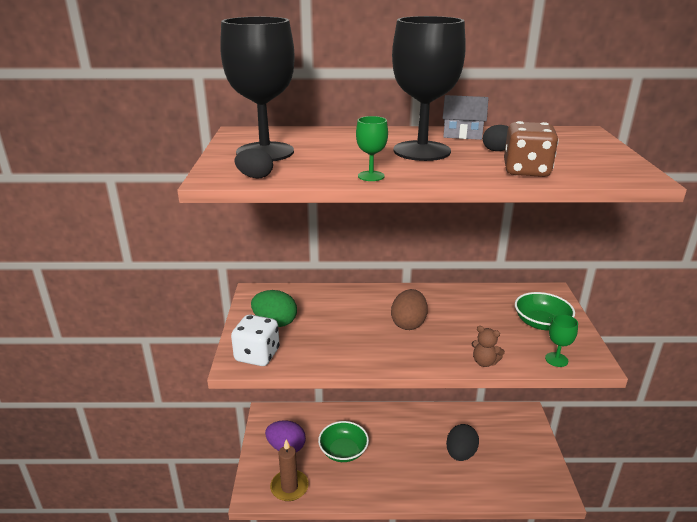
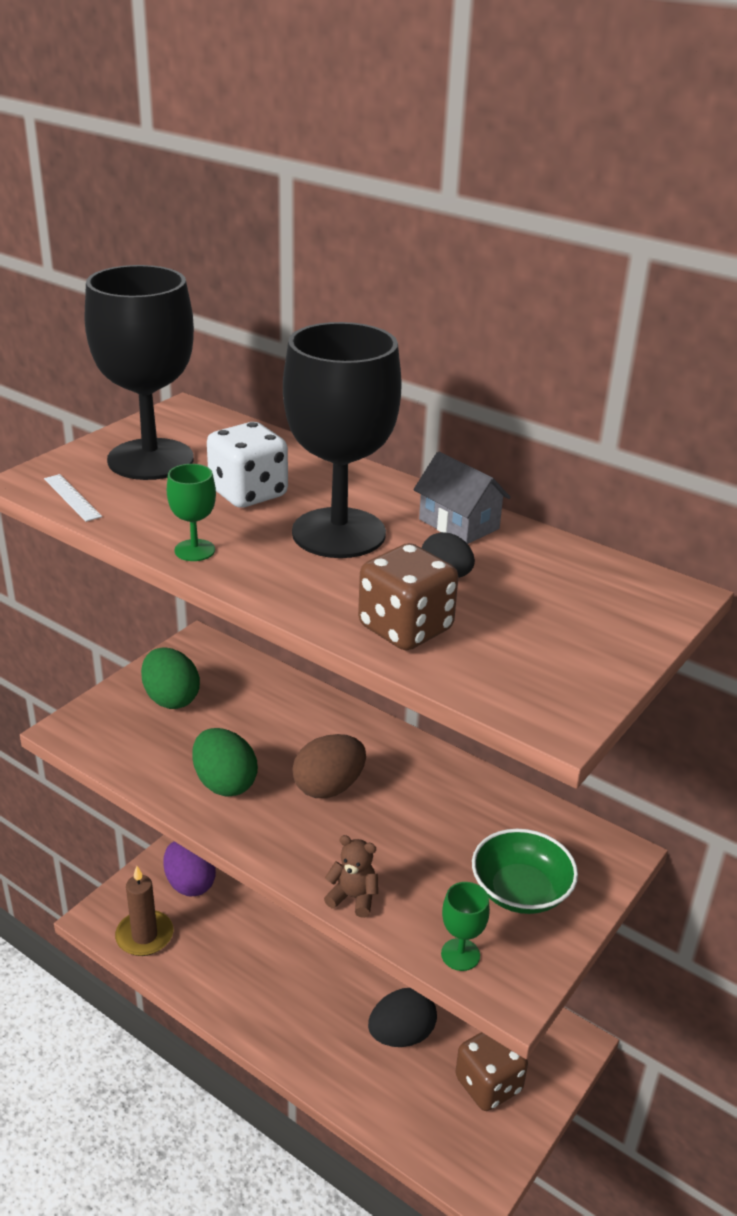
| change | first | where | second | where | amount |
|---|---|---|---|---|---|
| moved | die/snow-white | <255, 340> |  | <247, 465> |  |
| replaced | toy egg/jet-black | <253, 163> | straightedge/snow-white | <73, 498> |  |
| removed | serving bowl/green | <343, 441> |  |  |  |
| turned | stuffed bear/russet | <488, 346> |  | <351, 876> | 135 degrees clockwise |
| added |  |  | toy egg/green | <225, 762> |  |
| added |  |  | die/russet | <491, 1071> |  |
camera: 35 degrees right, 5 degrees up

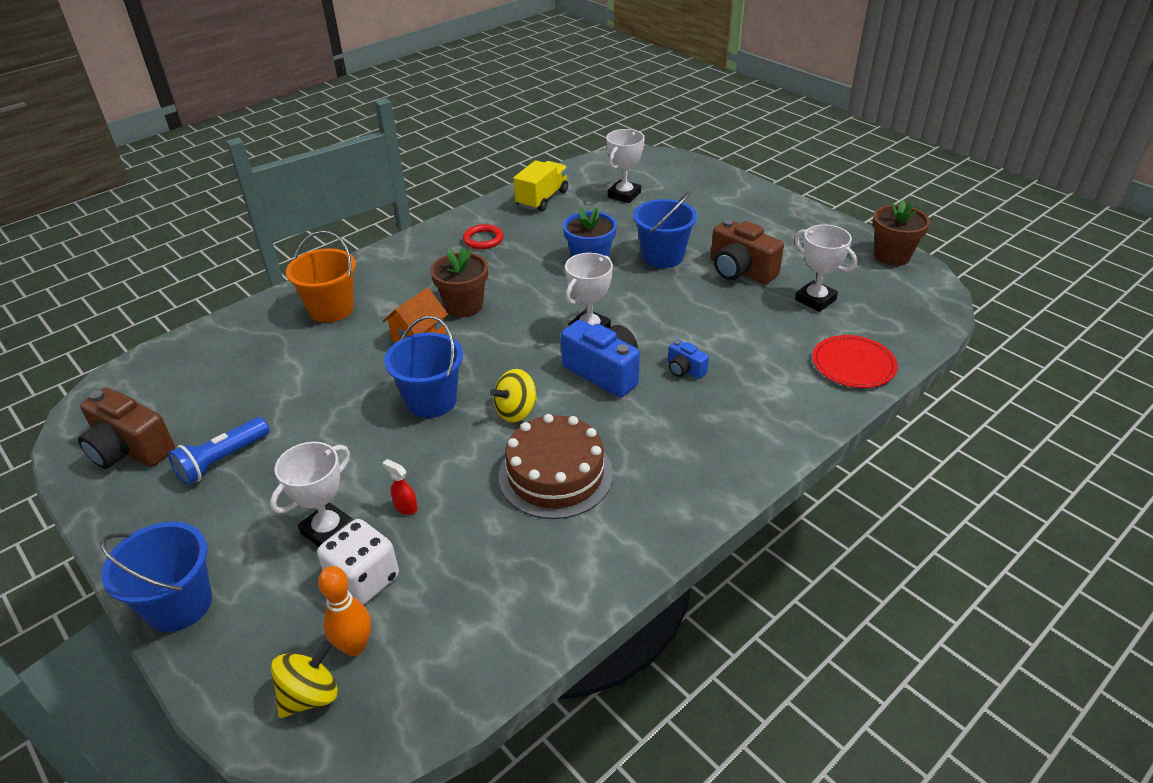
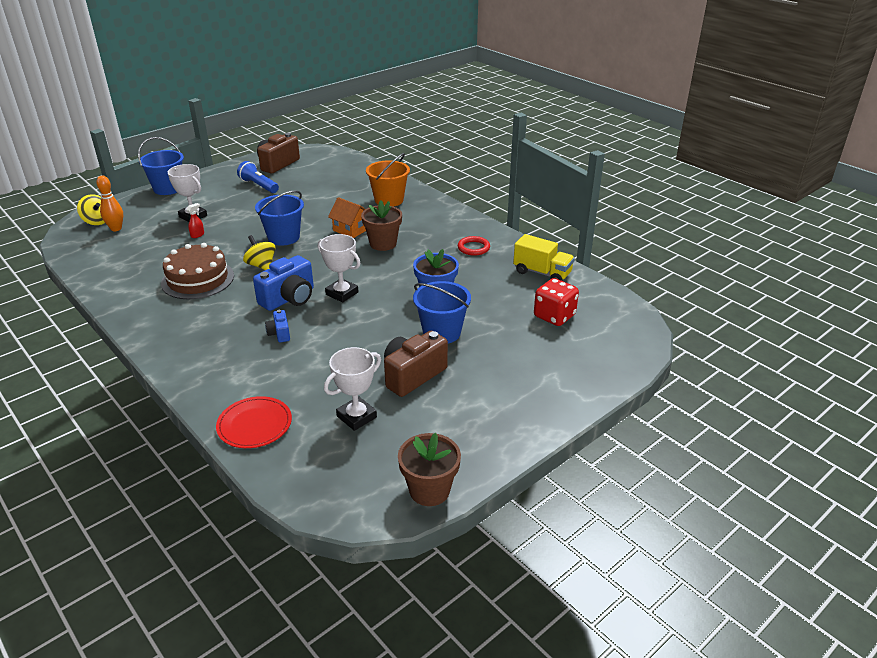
| change | first | where | second | where | amount |
|---|---|---|---|---|---|
| removed | die/snow-white | <358, 562> |  |  |  |
| replaced | award cup/snow-white | <625, 166> | die/scarlet | <556, 302> |  |
| turned | camera/blue | <688, 359> |  | <277, 326> | 60 degrees counterclockwise |
camera: 90 degrees right, 5 degrees down

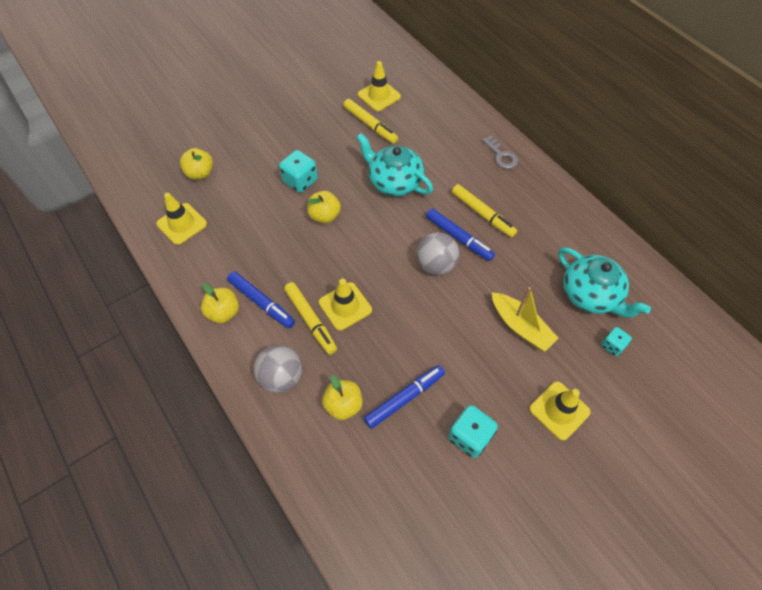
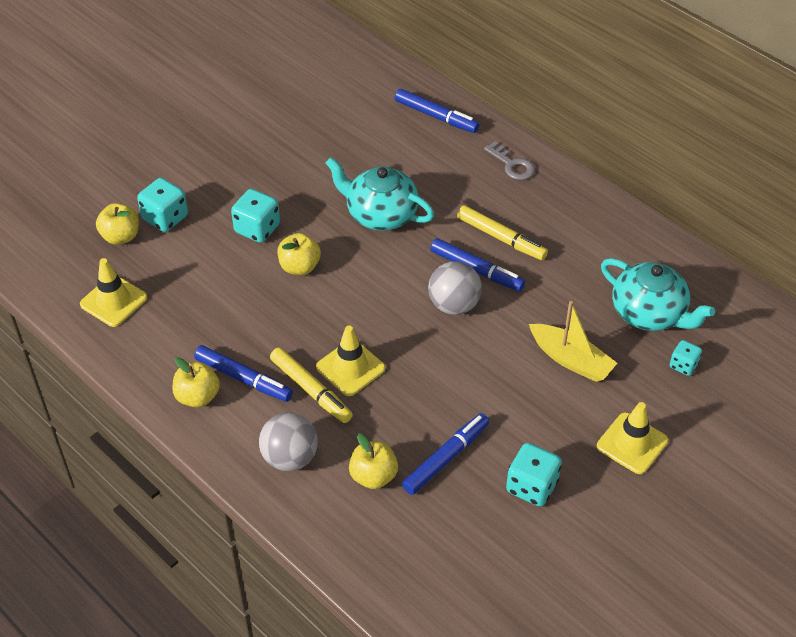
| change | first | where | second | where | amount |
|---|---|---|---|---|---|
| removed | marker pen/yellow | <370, 121> |  |  |  |
| removed | safety cone/yellow | <379, 86> |  |  |  |
| added |  |  | die/turquoise | <162, 205> |  |
| added |  |  | marker pen/blue | <437, 111> |  |
camera: 10 degrees left, 10 degrees down

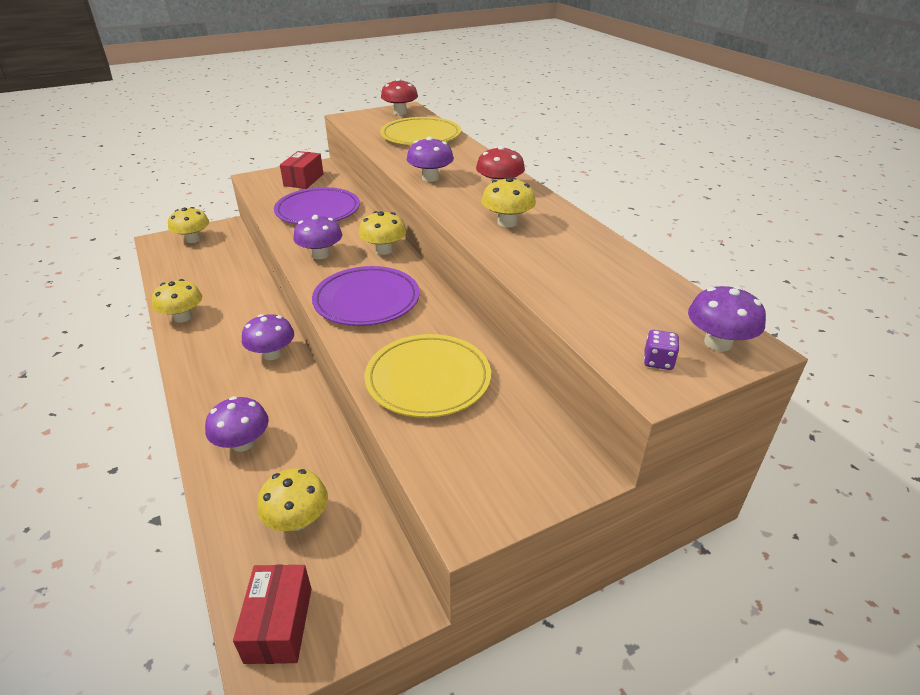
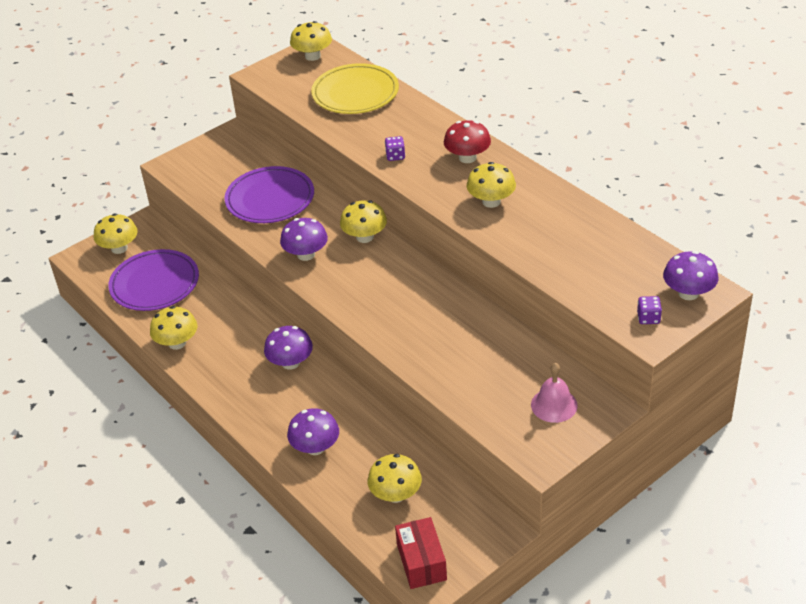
| change | first | where | second | where | amount |
|---|---|---|---|---|---|
| removed | parcel/scarlet | <301, 170> |  |  |  |
| moved | flat dish/violet | <366, 296> |  | <153, 280> |  |
| removed | flat dish/yellow | <428, 376> |  |  |  |
| recoloured | toadstool/scarlet | <399, 96> | toadstool/yellow | <311, 41> |  |
| replaced | toadstool/violet | <430, 159> | die/violet | <395, 148> |  |
| added |  |  | school bell/pink | <554, 393> |  |
camera: 10 degrees left, 5 degrees up

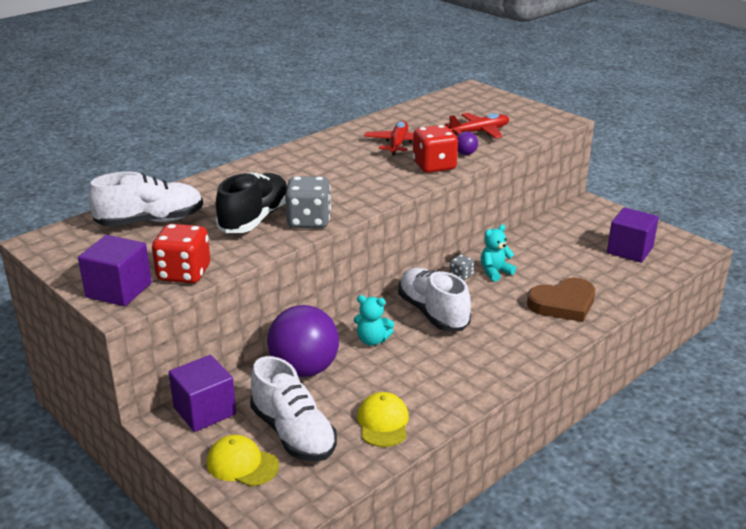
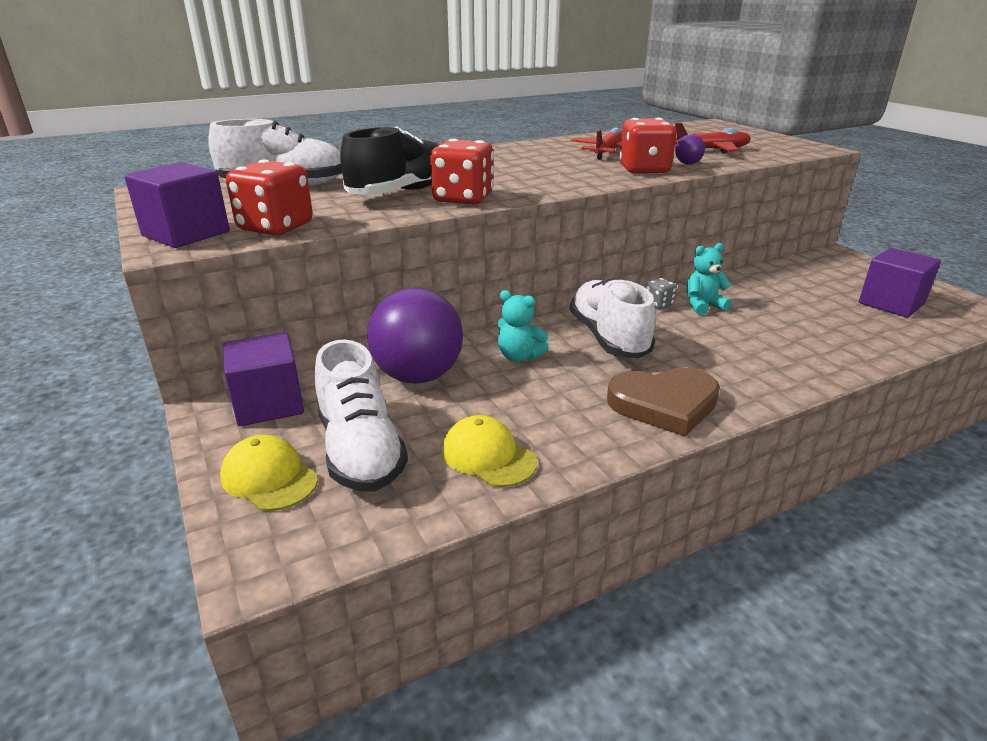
| change | first | where | second | where | amount |
|---|---|---|---|---|---|
| recoloured | die/ash-grey | <308, 202> | die/scarlet | <462, 172> |  |
| turned | cap/yellow | <383, 419> |  | <489, 451> | 60 degrees counterclockwise |
| moved | heart/russet | <561, 300> |  | <663, 401> |  |
camera: 15 degrees right, 0 degrees up

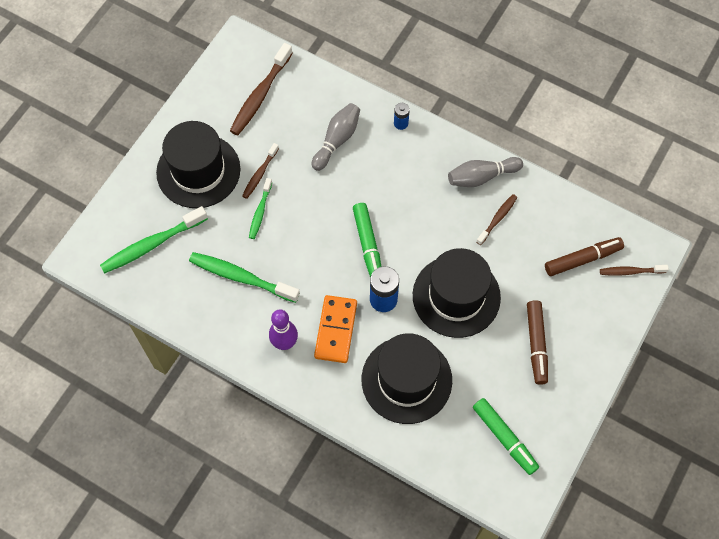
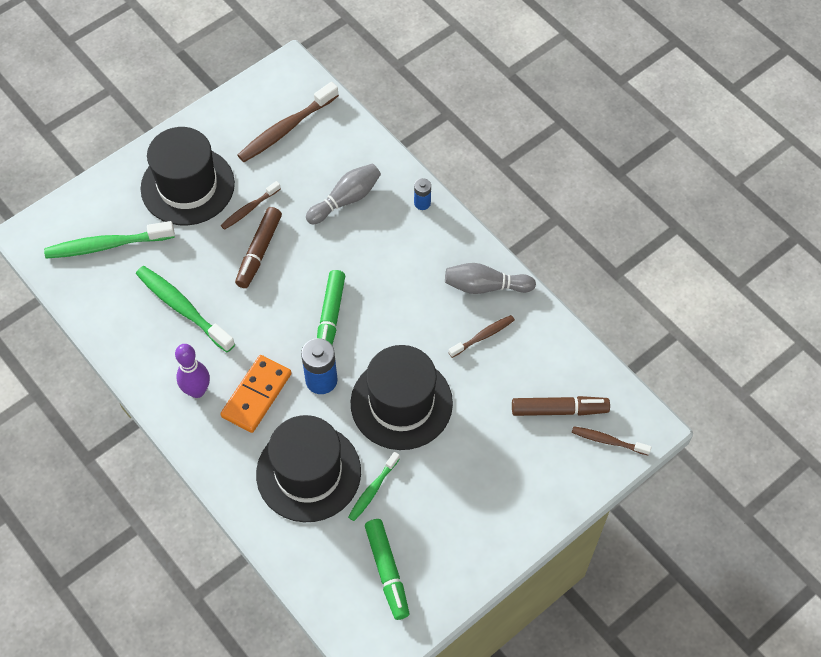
| change | first | where | second | where | amount |
|---|---|---|---|---|---|
| moved | toothbrush/green | <260, 208> |  | <374, 486> |  |
| moved | marker pen/russet | <537, 342> |  | <258, 247> |  |
camera: 20 degrees right, 5 degrees down

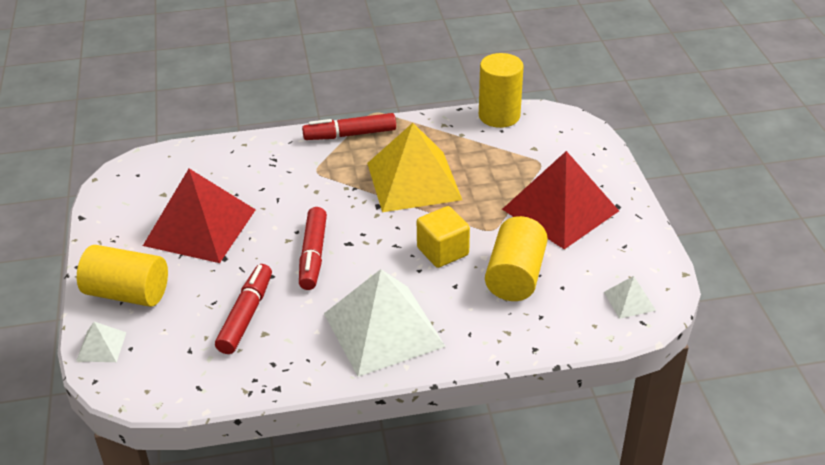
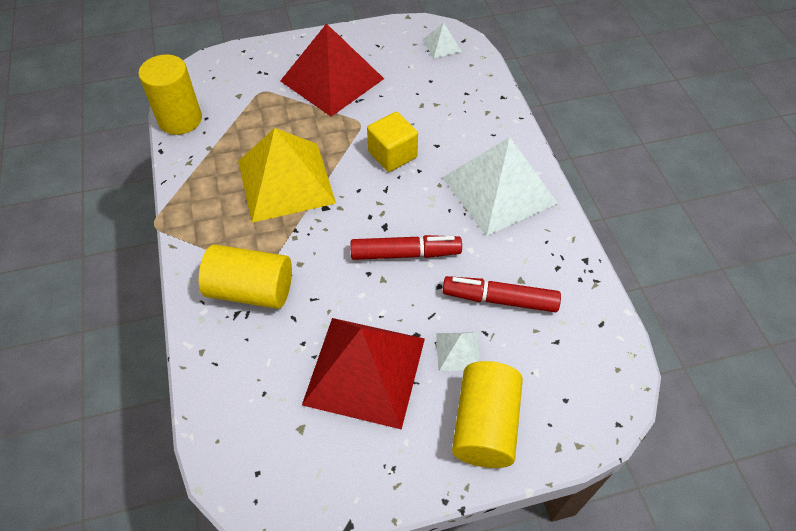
| change | first | where | second | where | amount |
|---|---|---|---|---|---|
| moved | solid pyramid/snow-white | <101, 342> |  | <458, 351> |  |
| removed | marker pen/scarlet | <349, 126> |  |  |  |
| moved | solid cylinder/yellow | <516, 258> |  | <245, 276> |  |
camera: 95 degrees left, 15 degrees up

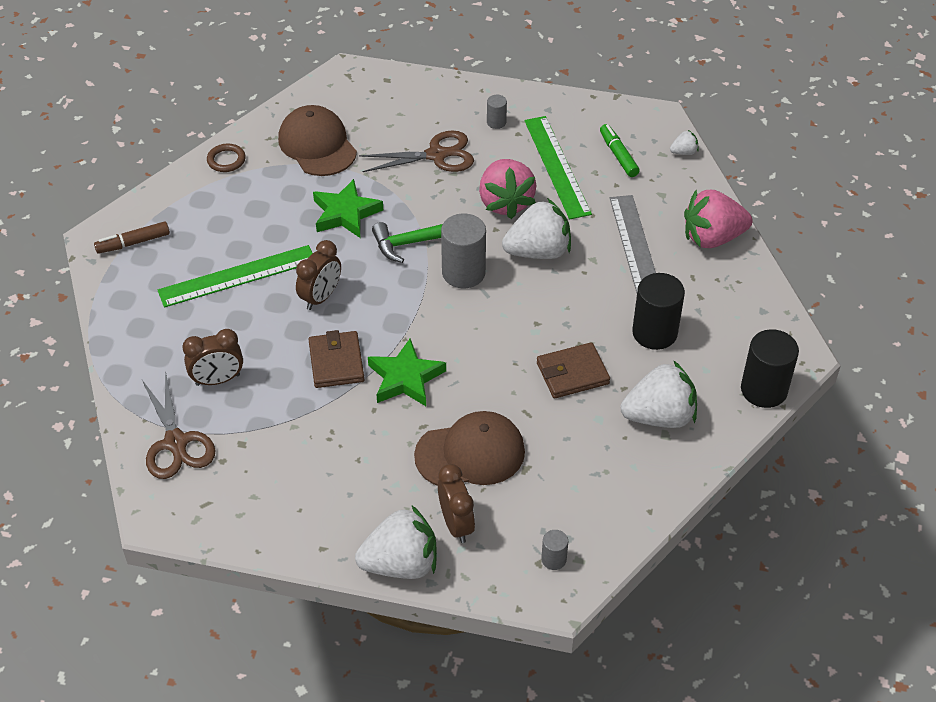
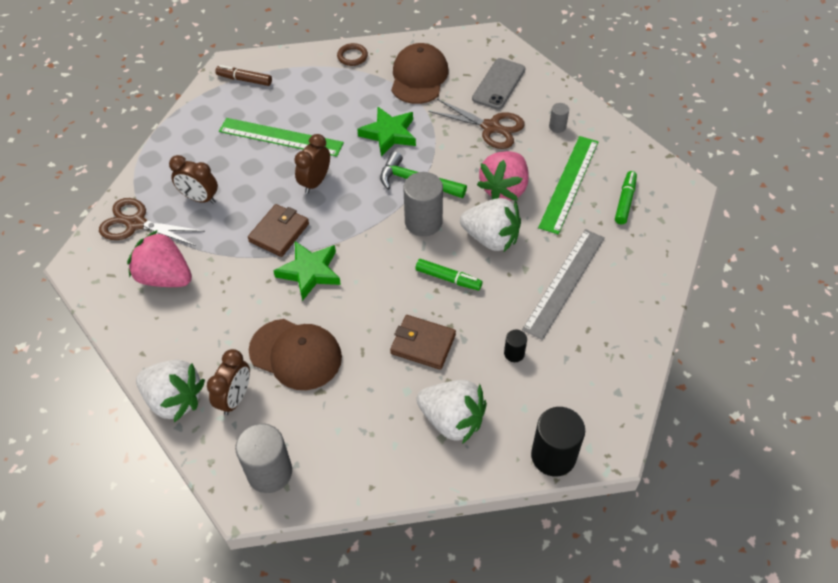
| change | first | where | second | where | amount |
|---|---|---|---|---|---|
| turned | shears/russet | <179, 425> |  | <152, 222> | 90 degrees clockwise |
| turned | bedside clock/russet | <318, 275> |  | <312, 164> | 135 degrees clockwise |
| resized | solid cylinder/ash-grey | <554, 550> |  | <263, 458> | x2.03 |
| resized | solid cylinder/jet-black | <658, 311> |  | <515, 346> | x0.49 |
| removed | toy strawberry/snow-white | <684, 142> |  |  |  |
| moved | toy strawberry/pink | <718, 219> |  | <159, 258> |  |
| added |  |  | marker pen/green | <449, 274> |  |
| added |  |  | smartphone/ash-grey | <498, 84> |  |
camera: 40 degrees right, 5 degrees up

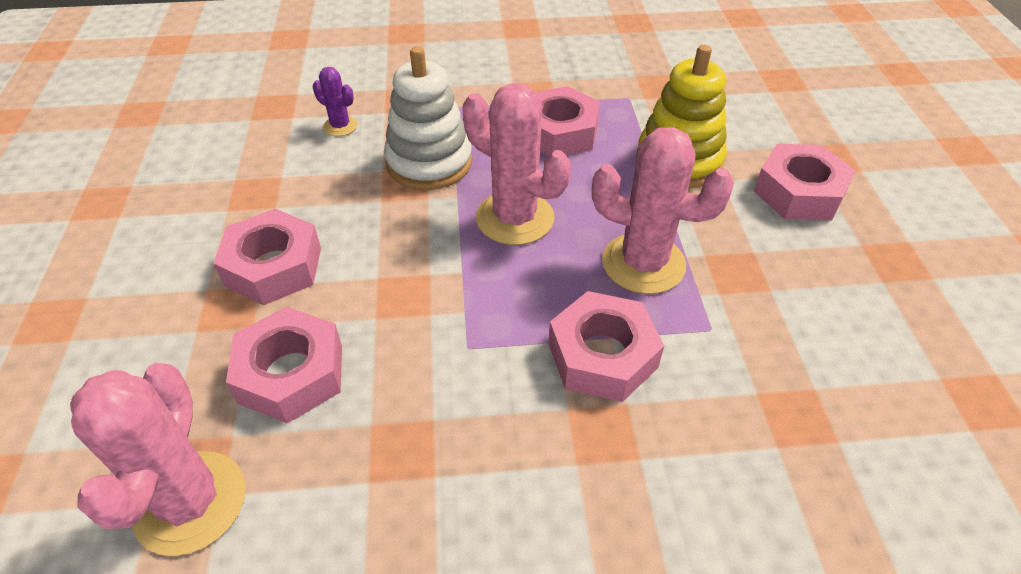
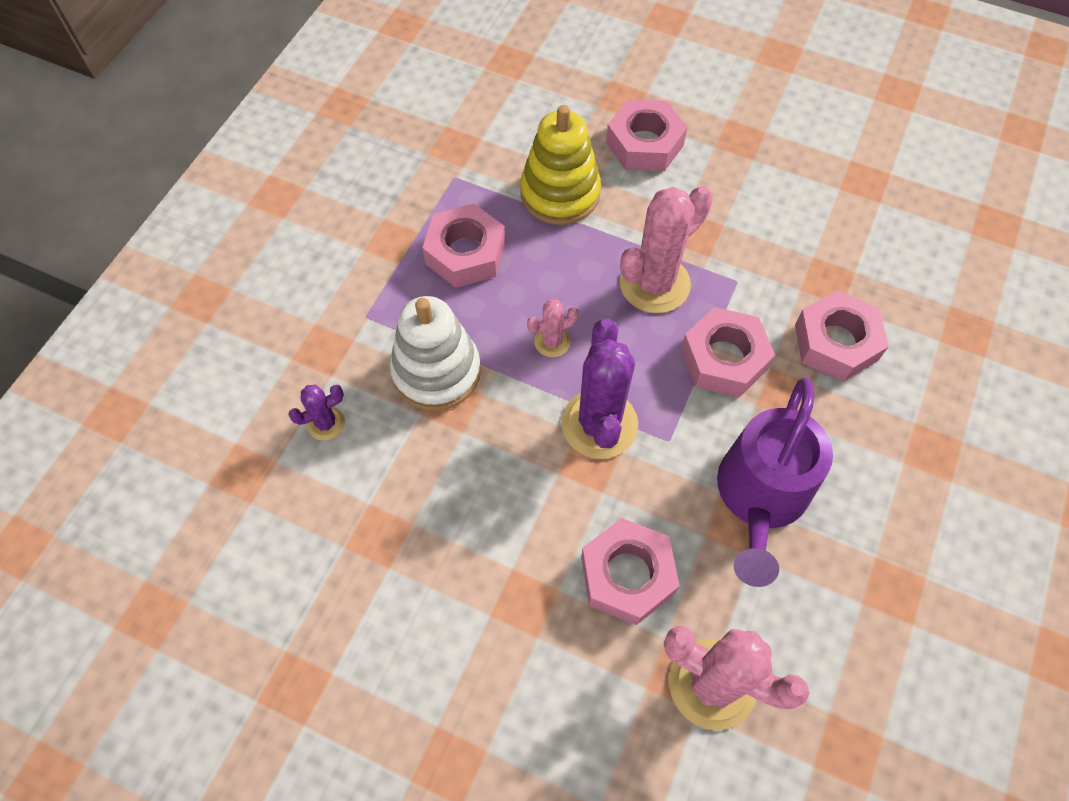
| change | first | where | second | where | amount |
|---|---|---|---|---|---|
| moved | hex nut/pink | <267, 257> |  | <842, 336> |  |
| resized | saguaro cactus/pink | <516, 164> |  | <553, 328> | x0.50 |
| added |  |  | saguaro cactus/violet | <599, 388> |  |
| added |  |  | watering pot/violet | <775, 482> |  |
camera: 60 degrees left, 15 degrees up

